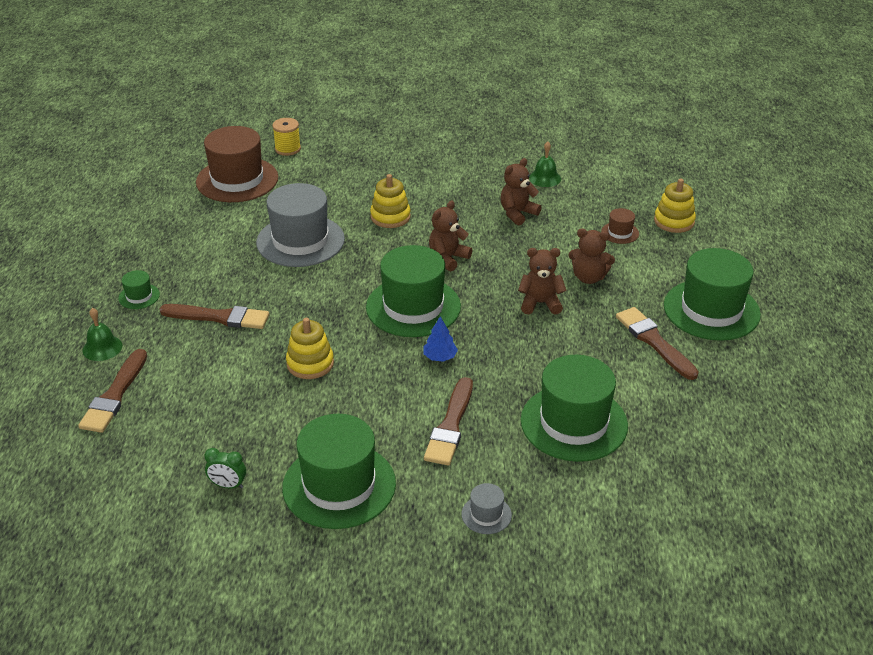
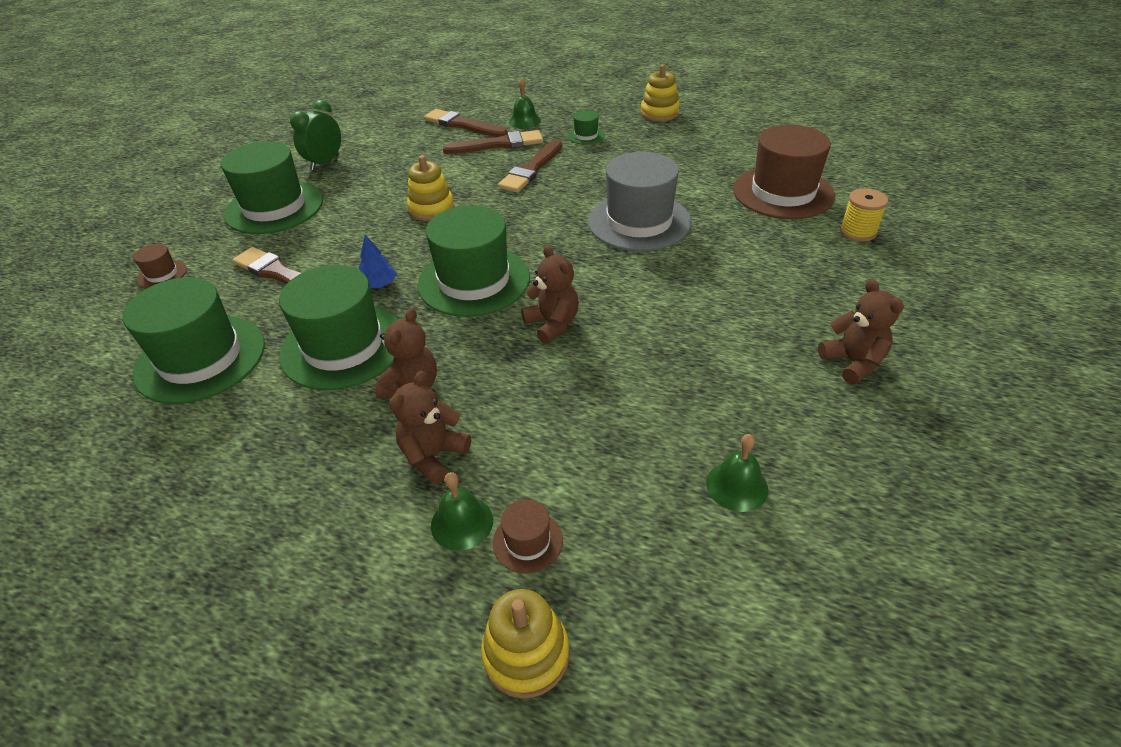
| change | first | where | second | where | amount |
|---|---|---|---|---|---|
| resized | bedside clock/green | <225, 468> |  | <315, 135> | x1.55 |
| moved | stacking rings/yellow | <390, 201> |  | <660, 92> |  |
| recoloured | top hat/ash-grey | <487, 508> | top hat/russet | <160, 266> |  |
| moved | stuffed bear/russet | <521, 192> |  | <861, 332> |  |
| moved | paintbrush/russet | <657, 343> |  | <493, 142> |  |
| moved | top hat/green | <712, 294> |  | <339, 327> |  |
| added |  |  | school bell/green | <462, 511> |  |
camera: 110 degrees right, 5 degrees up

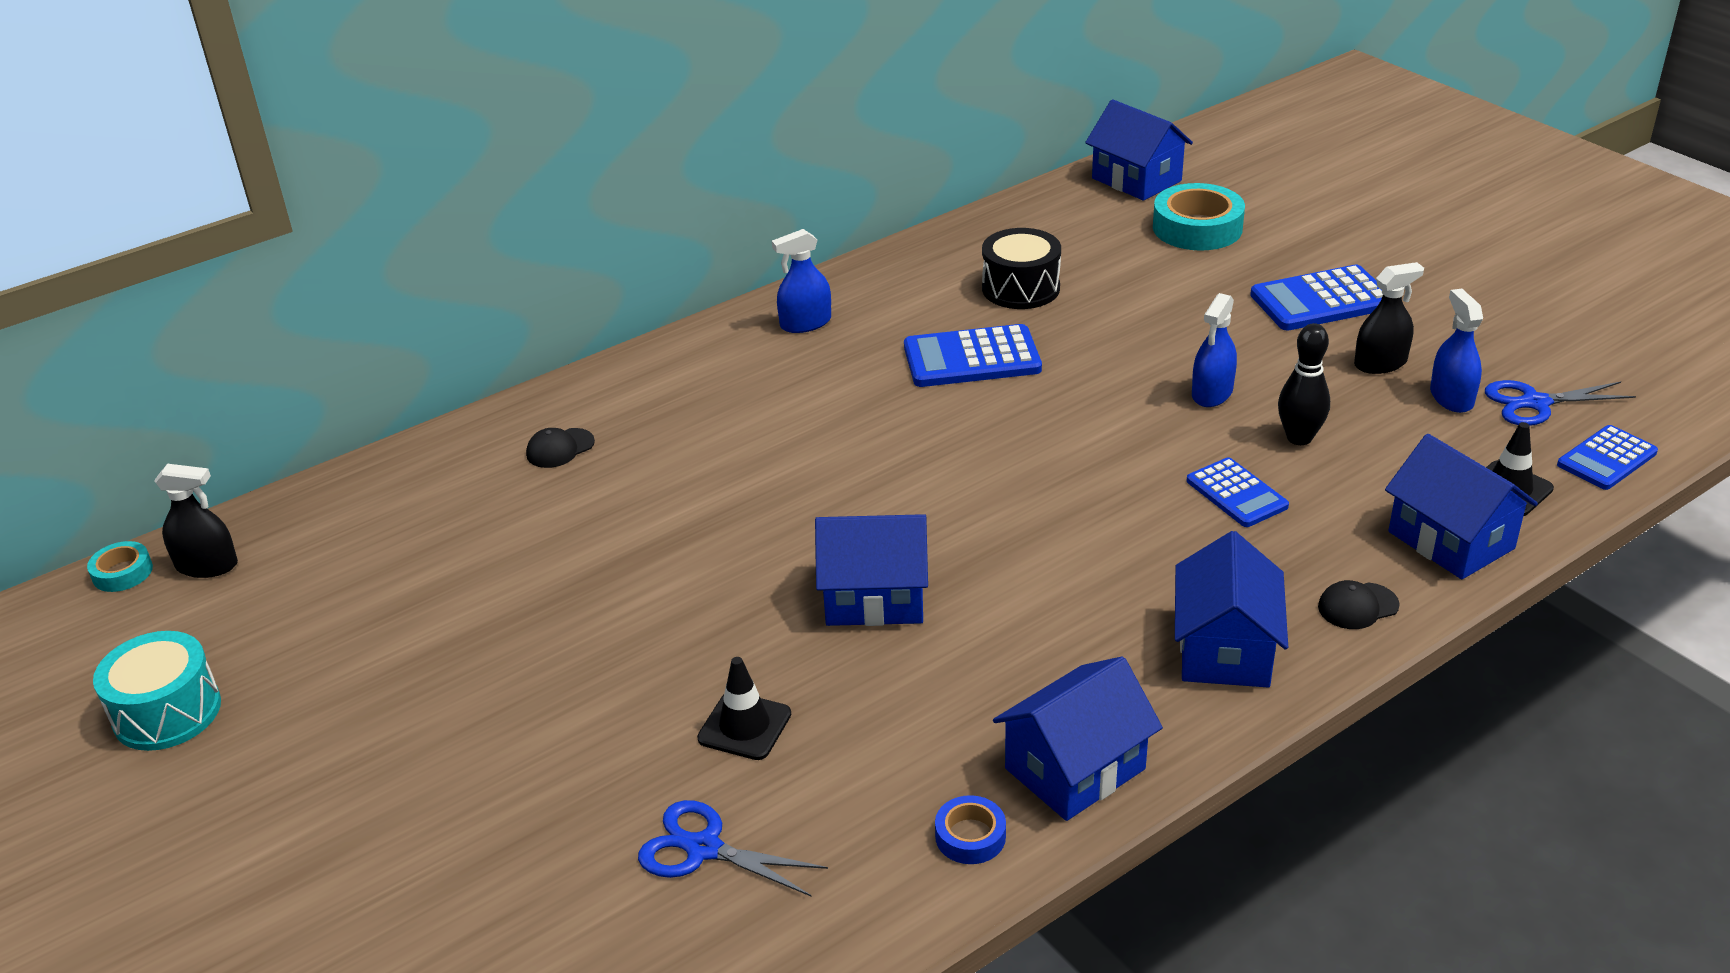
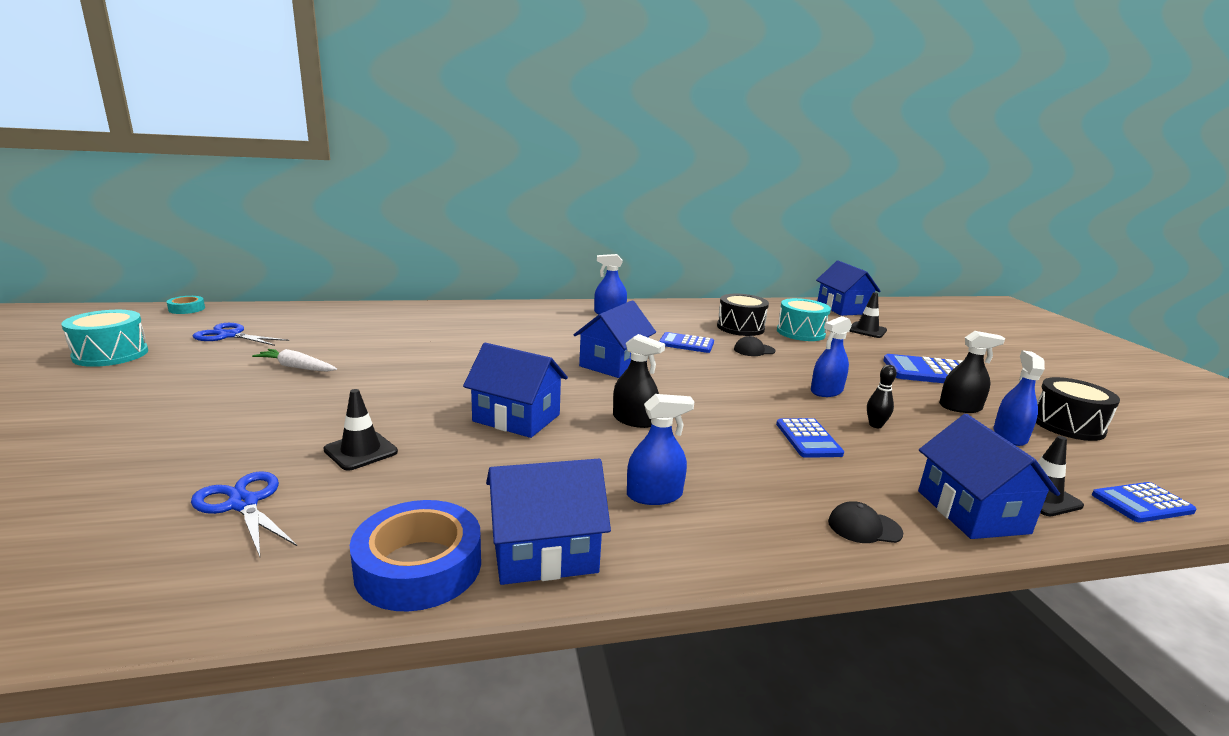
| change | first | where | second | where | amount |
|---|---|---|---|---|---|
| moved | spray bottle/jet-black | <196, 521> |  | <639, 381> |  |
| moved | cap/jet-black | <560, 448> |  | <754, 346> |  |
| resized | adding machine/blue | <973, 355> |  | <686, 342> | x0.65 |
| resized | tape/blue | <970, 829> |  | <415, 555> | x1.95 |
| replaced | tape/turquoise | <1199, 217> | safety cone/jet-black | <868, 315> |  |
| moved | house/blue | <1231, 609> |  | <615, 339> |  |
| resized | bowling pin/jet-black | <1304, 384> |  | <882, 396> | x0.67 |
| moved | shears/blue | <1560, 403> |  | <241, 334> |  |
| added |  |  | toy carrot/snow-white | <294, 360> |  |
| added |  |  | spray bottle/blue | <660, 449> |  |
| added |  |  | snare drum/turquoise | <804, 319> |  |
| added |  |  | snare drum/jet-black | <1078, 409> |  |
camera: 20 degrees right, 15 degrees down

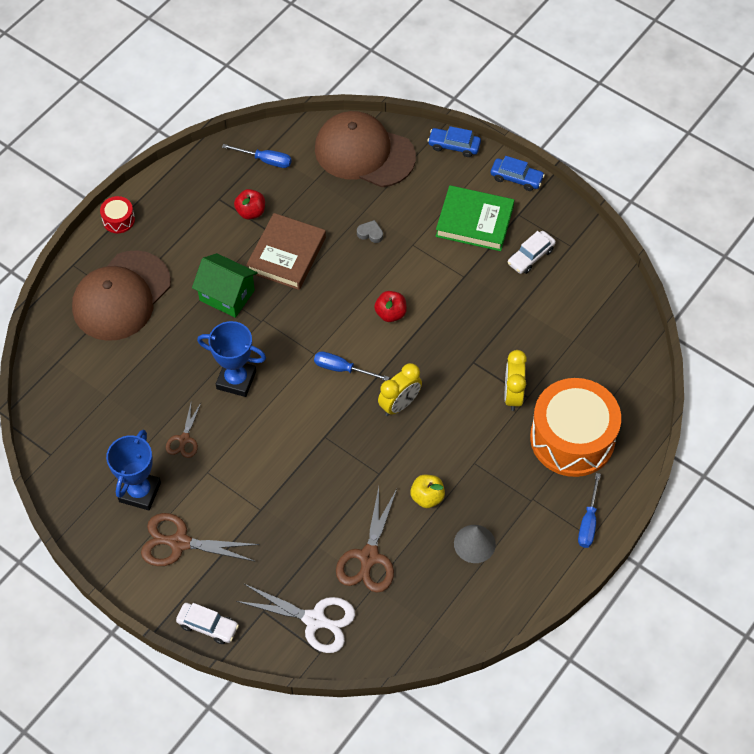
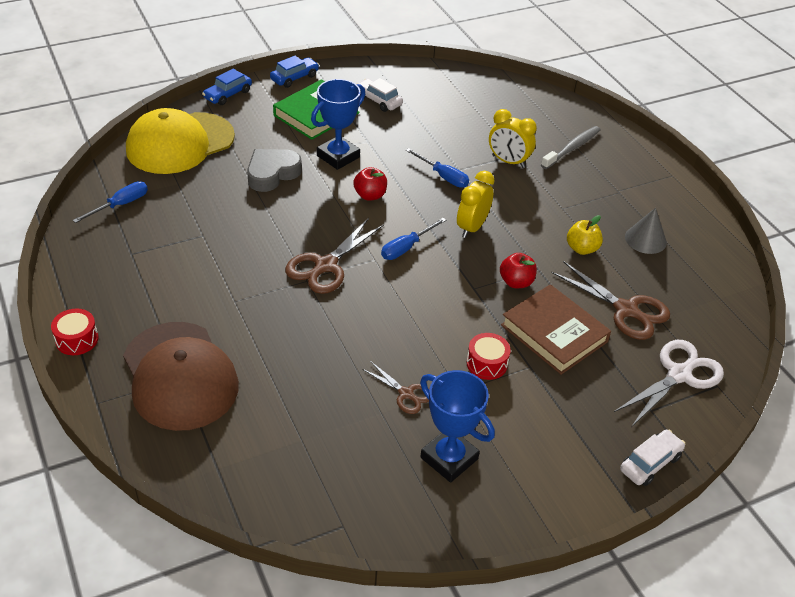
| change | first | where | second | where | amount |
|---|---|---|---|---|---|
| moved | shears/russet | <200, 539> |  | <334, 256> |  |
| removed | house/green | <225, 285> |  |  |  |
| moved | award cup/blue | <231, 359> |  | <338, 124> |  |
| moved | apple/scarlet | <249, 204> |  | <518, 270> |  |
| moved | hardback/russet | <286, 251> |  | <556, 329> |  |
| recoloured | cap/russet | <365, 149> | cap/yellow | <180, 141> |  |
| resized | heart/ash-grey | <370, 231> |  | <274, 170> | x2.05 |
| turned | bedside clock/yellow | <400, 389> |  | <476, 204> | 135 degrees counterclockwise |
| turned | car/snow-white | <532, 252> |  | <379, 95> | 150 degrees clockwise |
| replaced | snare drum/bright orange | <575, 427> | toothbrush/ash-grey | <571, 147> |  |
| moved | hand screwdriver/blue | <589, 510> |  | <437, 168> |  |
| added |  |  | snare drum/scarlet | <488, 356> |  |
camera: 65 degrees left, 15 degrees down

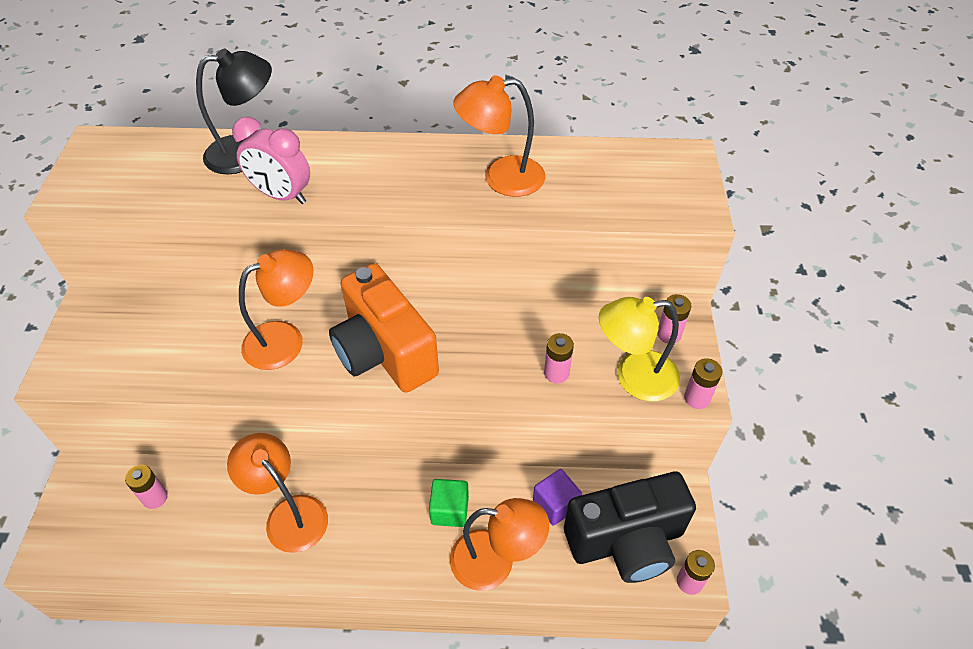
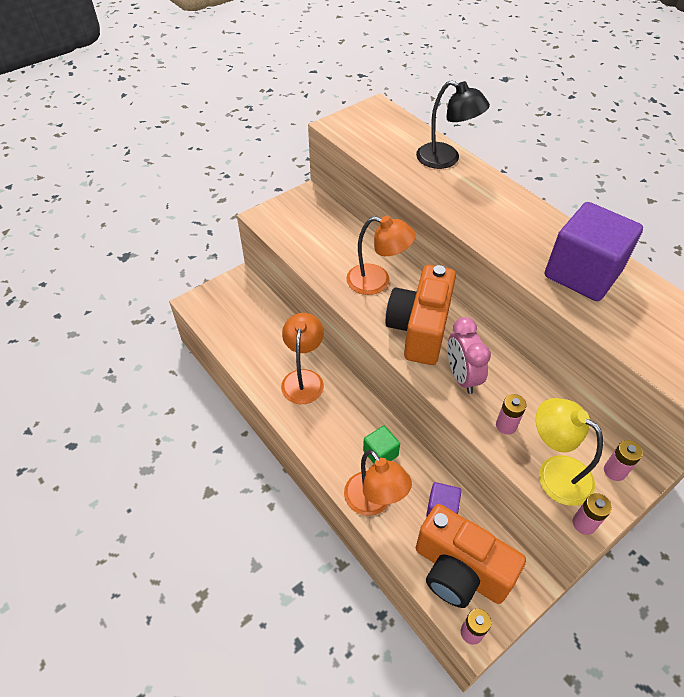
| change | first | where | second | where | amount |
|---|---|---|---|---|---|
| removed | power cell/pink | <146, 487> |  |  |  |
| moved | bedside clock/pink | <271, 160> |  | <469, 355> |  |
| replaced | desk lamp/bright orange | <499, 136> | solid cube/violet | <594, 251> |  |
| recoloured | camera/jet-black | <630, 527> | camera/bright orange | <471, 556> |  |
camera: 50 degrees right, 0 degrees up

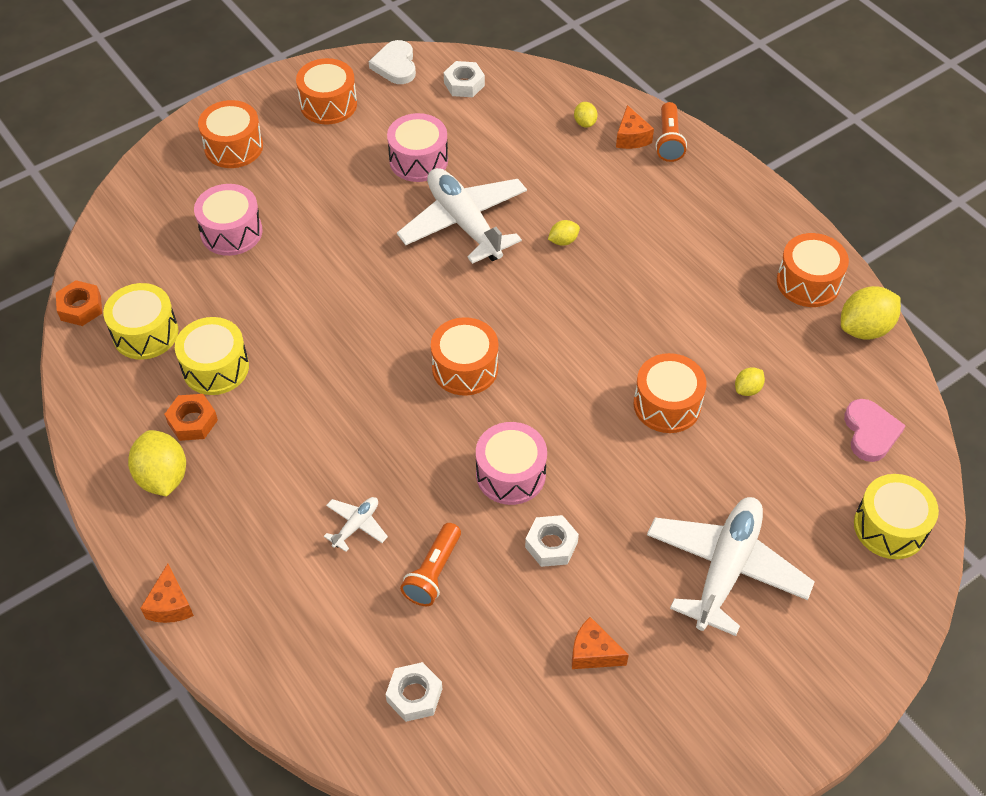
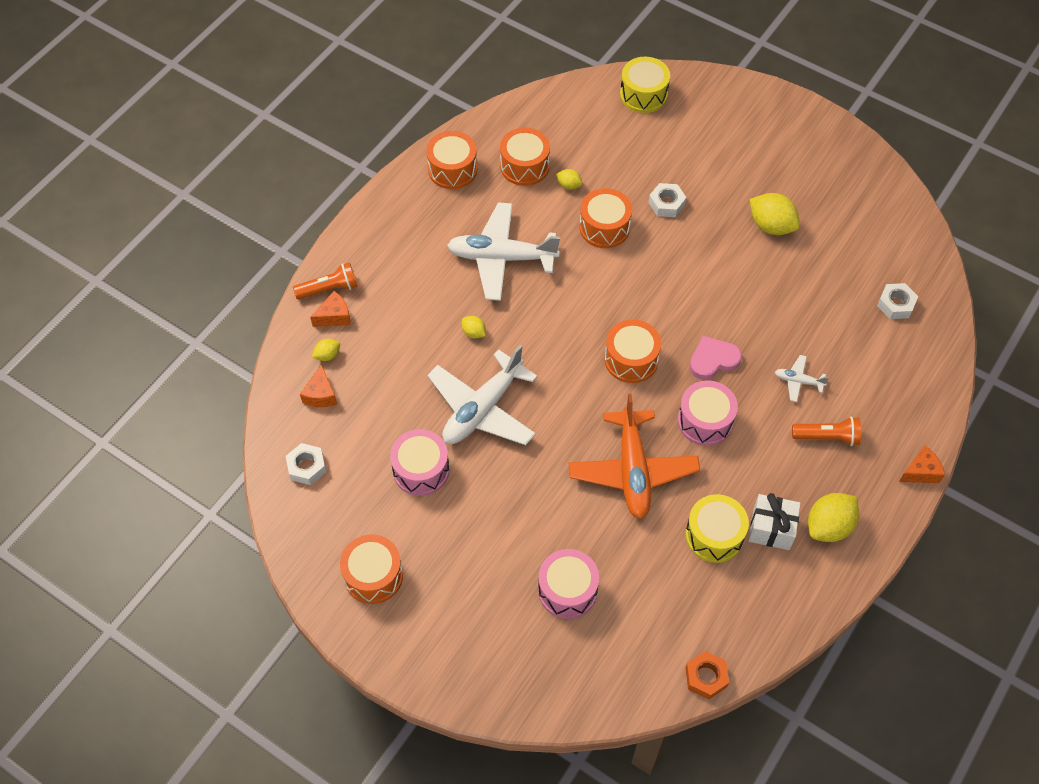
| change | first | where | second | where | amount |
|---|---|---|---|---|---|
| removed | snare drum/yellow | <140, 321> |  |  |  |
| replaced | hex nut/bright orange | <191, 417> | present/snow-white | <774, 521> |  |
| moved | snare drum/bright orange | <230, 134> |  | <525, 156> |  |
| removed | heart/snow-white | <392, 62> |  |  |  |
| moved | flashlight/bright orange | <430, 564> |  | <826, 431> |  |
| moved | snare drum/pink | <511, 463> |  | <708, 413> |  |
| moved | hex nut/snow-white | <552, 541> |  | <668, 200> |  |
| moved | cheese wedge/bright orange | <600, 643> |  | <318, 385> |  |
| moved | toy plane/snow-white | <731, 566> |  | <503, 251> |  |
| moved | lemon/yellow | <871, 313> |  | <775, 214> |  |
| moved | heart/pink | <875, 430> |  | <715, 358> |  |
| added |  |  | toy plane/bright orange | <634, 456> |  |
camera: 110 degrees left, 5 degrees up

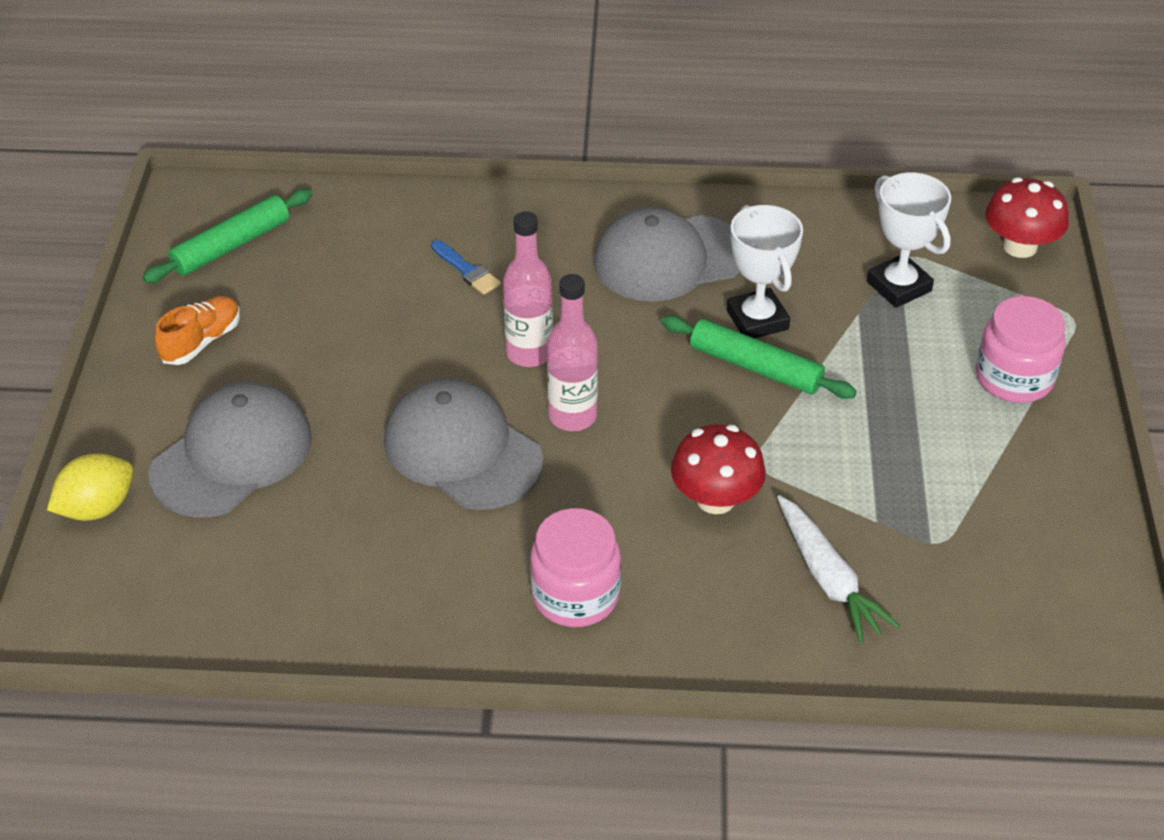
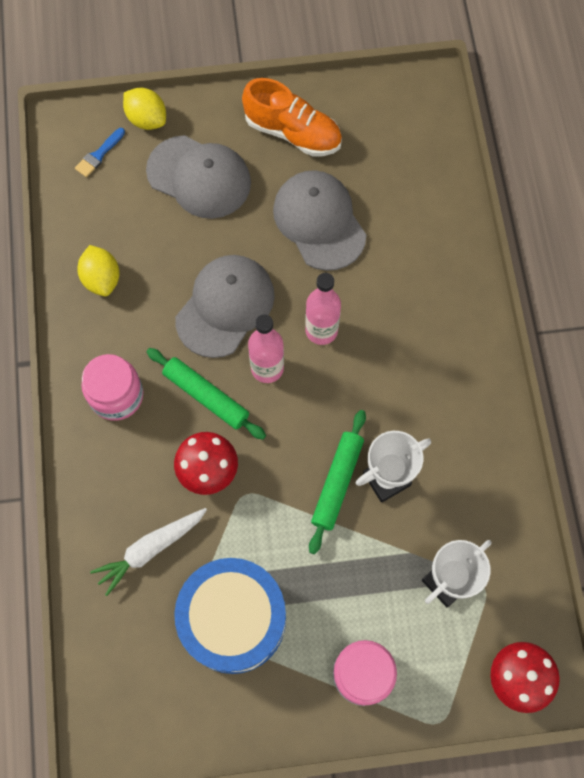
| change | first | where | second | where | amount |
|---|---|---|---|---|---|
| moved | dough roller/green | <227, 236> |  | <206, 394> |  |
| resized | lace-up shoe/bright orange | <197, 330> |  | <292, 117> | x1.60 |
| moved | paintbrush/blue | <466, 267> |  | <100, 152> |  |
| moved | cap/ash-grey | <666, 254> |  | <319, 220> |  |
| added |  |  | lemon/yellow | <98, 270> |  |
| added |  |  | snare drum/blue | <230, 616> |  |
camera: 80 degrees right, 25 degrees up

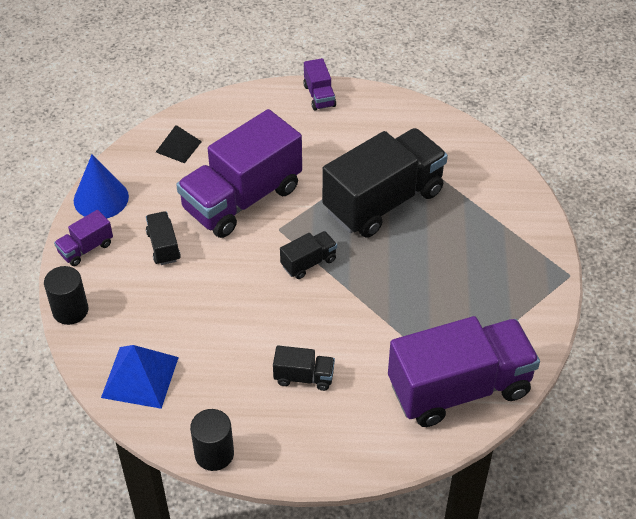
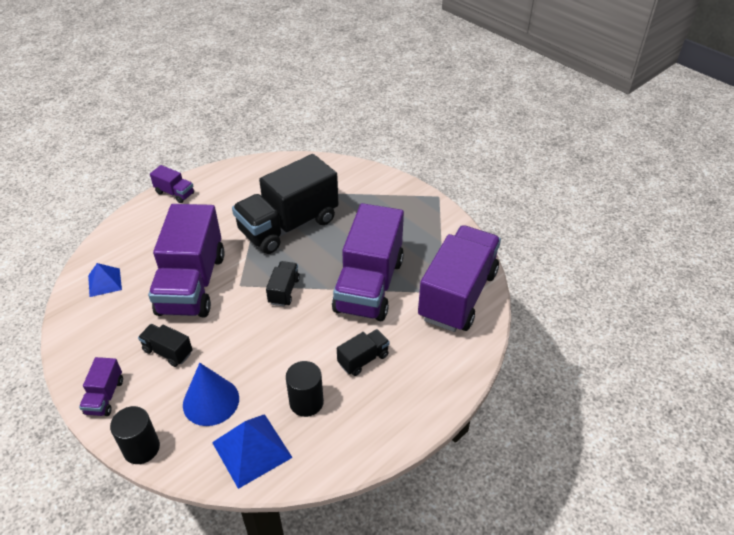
| change | first | where | second | where | amount |
|---|---|---|---|---|---|
| moved | solid cone/blue | <101, 186> |  | <211, 394> |  |
| recoloured | solid pyramid/jet-black | <179, 144> | solid pyramid/blue | <105, 280> |  |
| moved | solid cylinder/jet-black | <212, 440> |  | <305, 389> |  |
| turned | lorry/jet-black | <385, 183> |  | <285, 204> | 135 degrees counterclockwise |
| added |  |  | lorry/violet | <368, 262> |  |
camera: 45 degrees left, 5 degrees down

